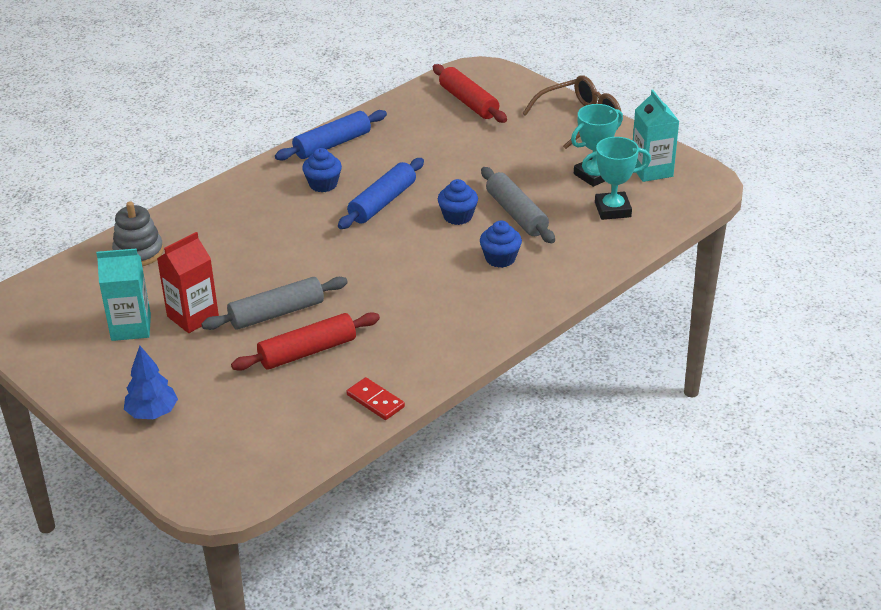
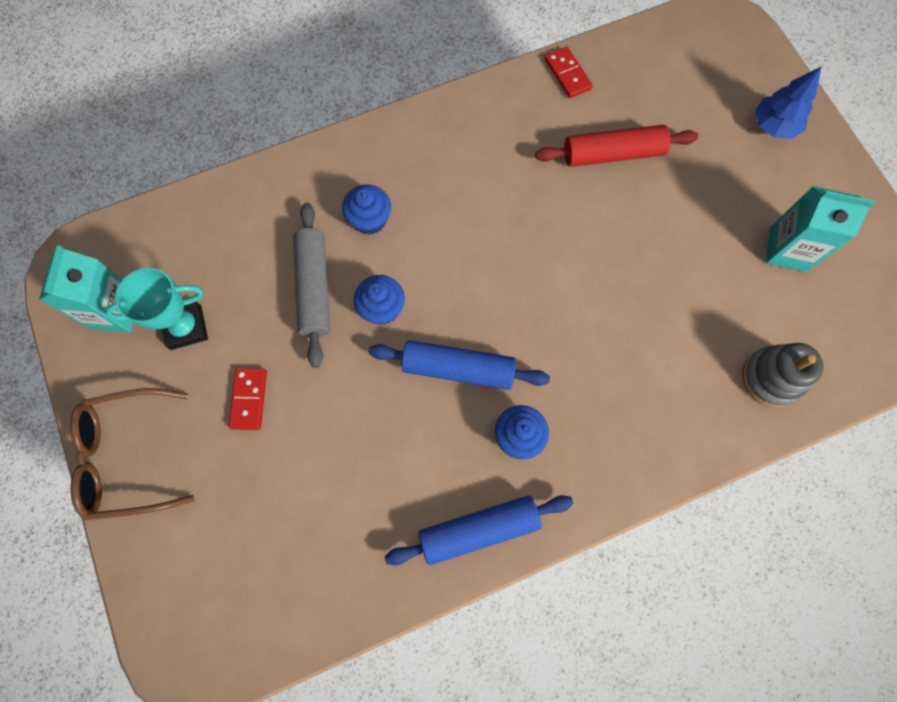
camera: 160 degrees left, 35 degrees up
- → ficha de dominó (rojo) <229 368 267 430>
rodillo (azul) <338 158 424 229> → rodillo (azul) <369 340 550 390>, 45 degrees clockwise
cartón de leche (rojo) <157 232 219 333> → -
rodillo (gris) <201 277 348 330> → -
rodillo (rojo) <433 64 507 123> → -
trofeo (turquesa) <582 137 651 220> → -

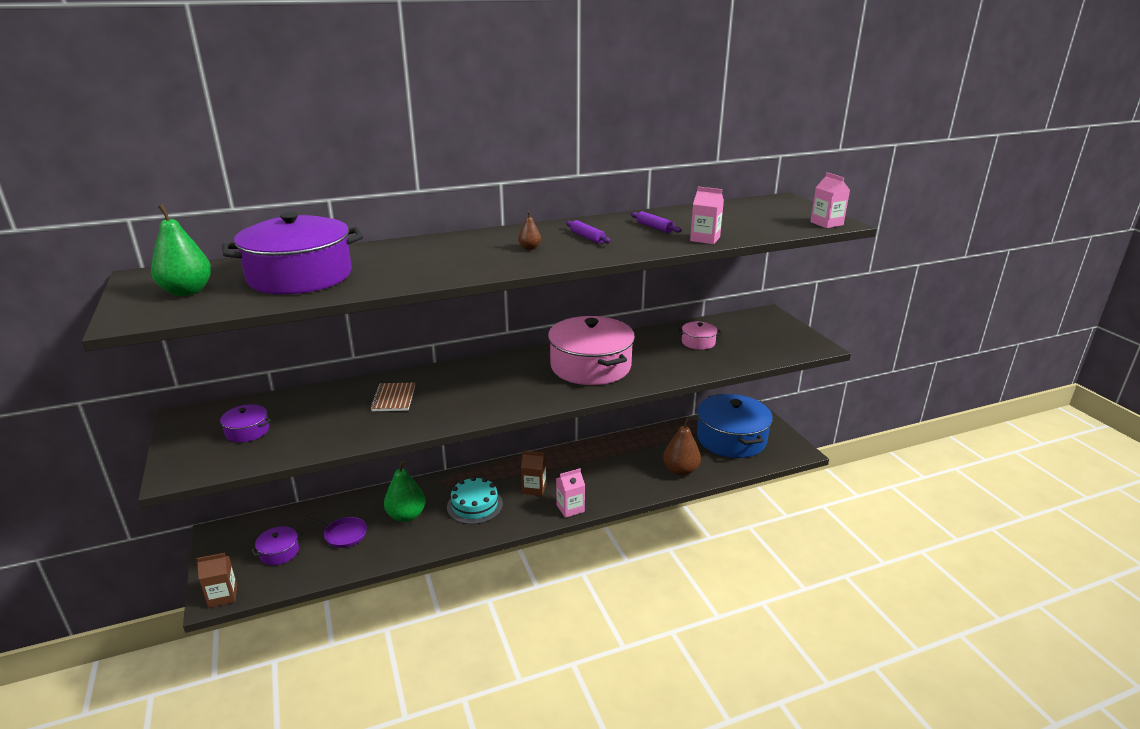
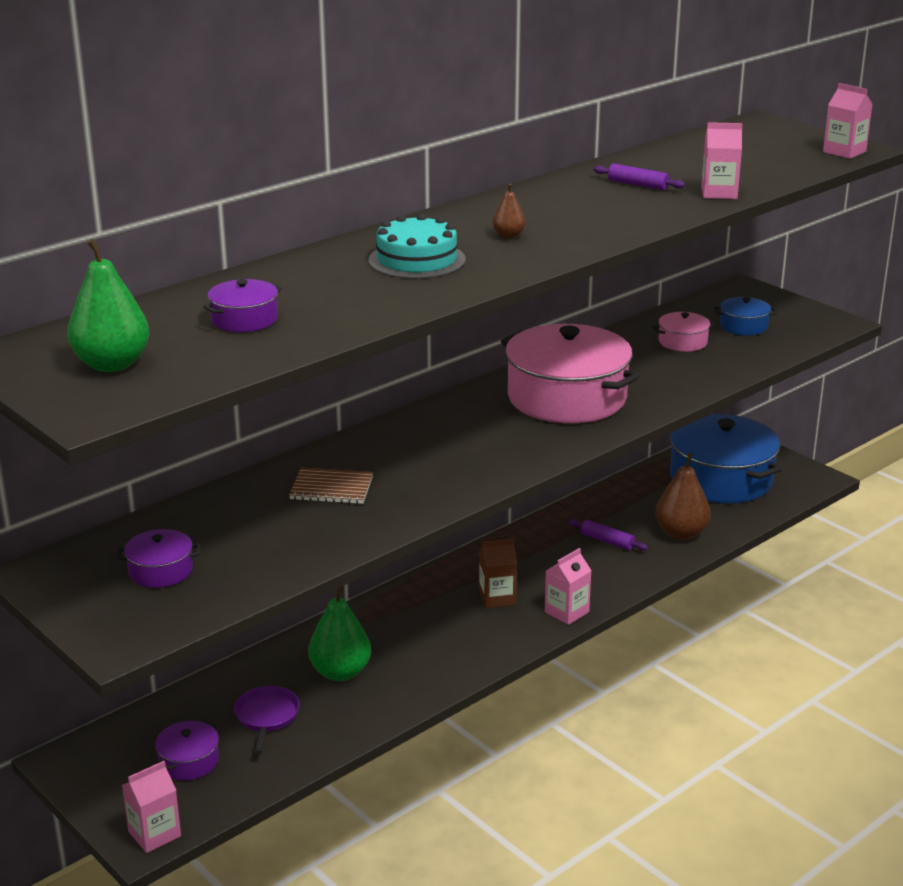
camera: 20 degrees left, 0 degrees up
cartón de leche (marrón) <197 553 237 608> → cartón de leche (rosa) <122 761 181 853>
olla (morado) <222 212 363 294> → olla (morado) <203 279 282 332>, x0.44
sartén (morado) <304 516 367 548> → sartén (morado) <234 686 300 754>, 90 degrees counterclockwise
cuaderno (marrón) <370 383 415 411> → cuaderno (marrón) <289 468 373 504>, 60 degrees counterclockwise
tarta (turquesa) <447 476 503 524> → tarta (turquesa) <368 214 465 279>, moved
rodillo (morado) <566 220 611 243> → rodillo (morado) <569 519 648 551>, moved
- → olla (azul) <714 297 777 335>

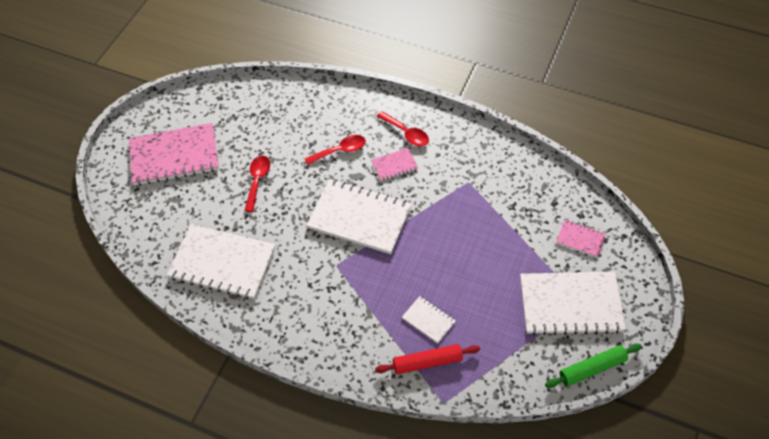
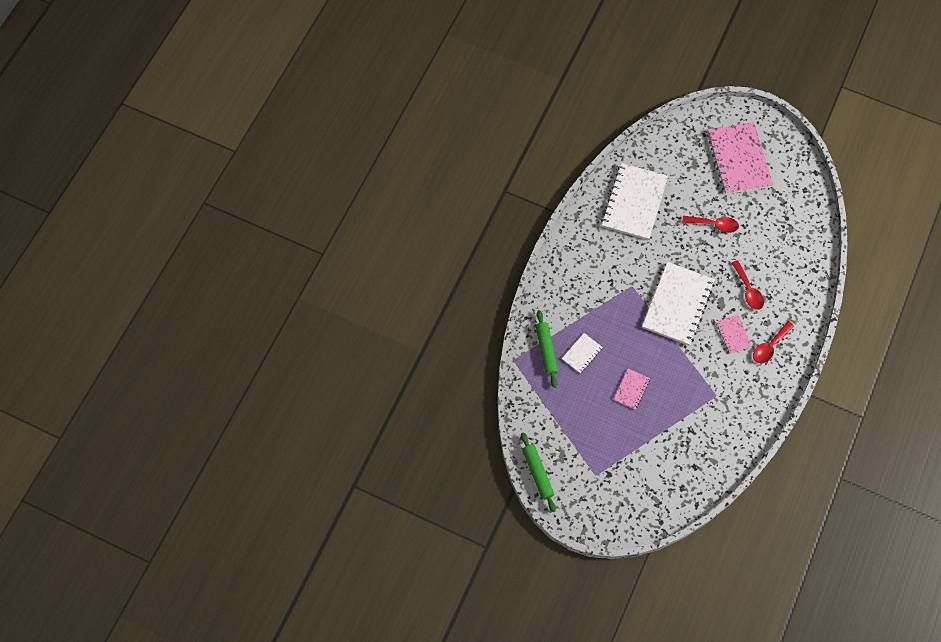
camera: 90 degrees right, 10 degrees up
rodillo (rojo) <375 344 480 374> → rodillo (verde) <536 310 558 388>
cuaderno (rosa) <556 220 606 257> → cuaderno (rosa) <613 368 650 410>, moved
cuaderno (blanco) <520 272 626 335> → -

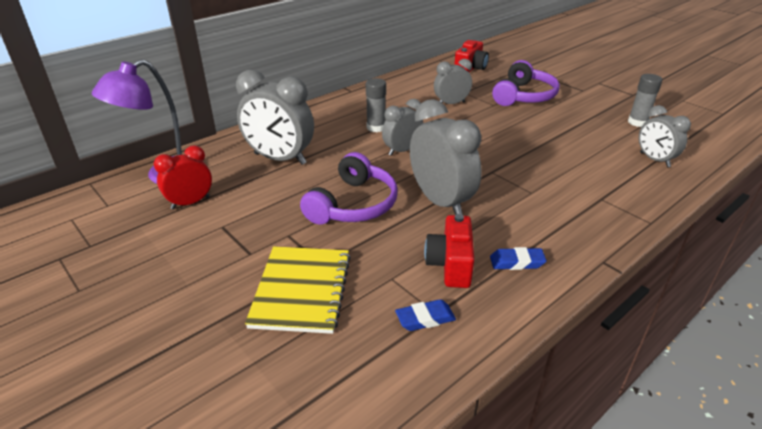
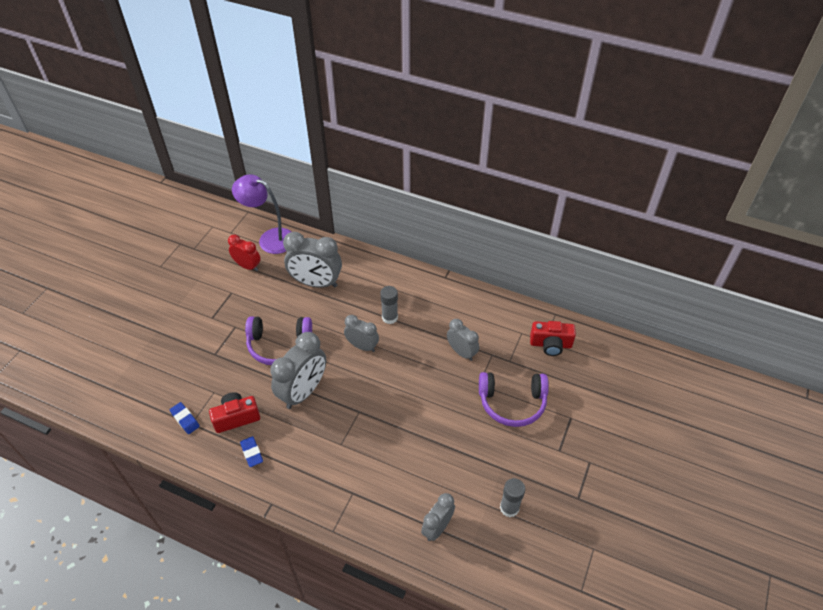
camera: 65 degrees right, 15 degrees up
despertador (gris) <236 70 314 165> → despertador (gris) <283 232 342 288>, 75 degrees counterclockwise
cuaderno (amarillo) <245 246 351 334> → -

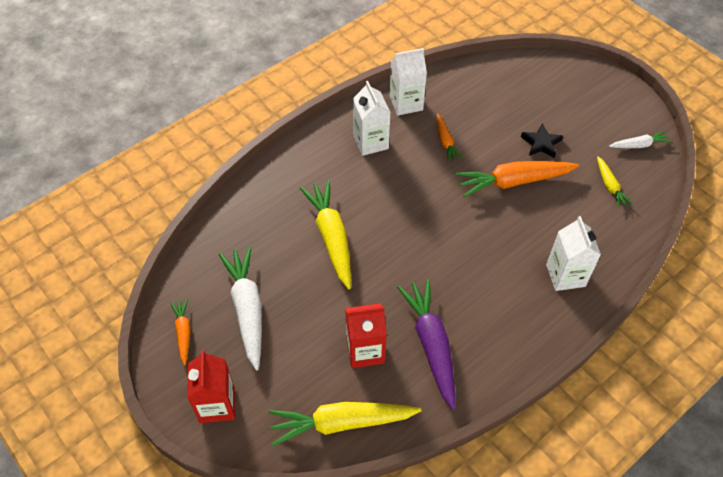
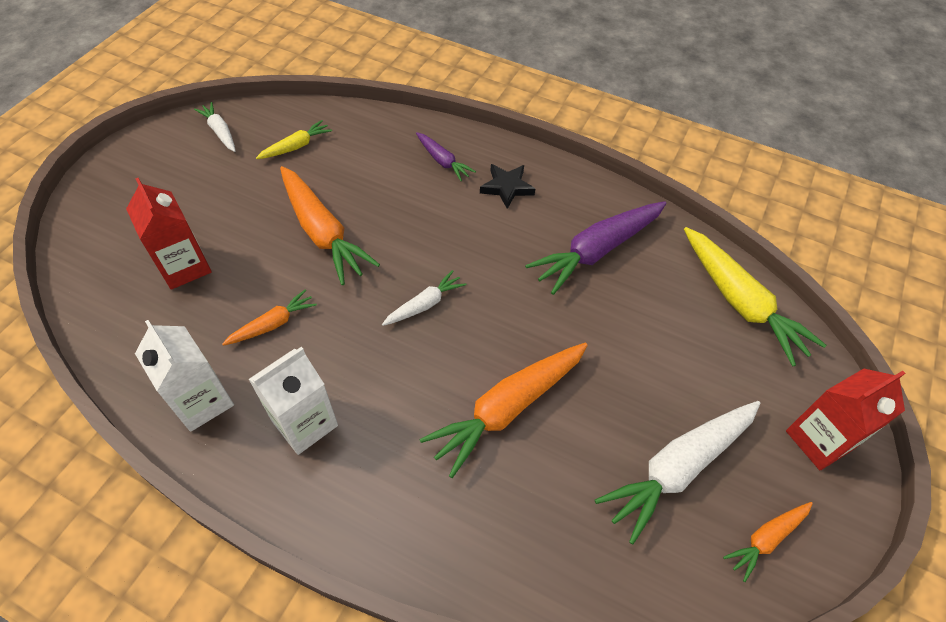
camera: 115 degrees left, 0 degrees up
cartón de leche (rojo) <345 303 387 368> → cartón de leche (rojo) <126 178 212 290>, moved
- → zanahoria (blanco) <382 270 466 326>
cartón de leche (blanco) <546 216 601 291> → zanahoria (morado) <416 132 476 181>
zanahoria (amarillo) <300 180 351 289> → zanahoria (naranja) <419 343 588 478>
estrella (negro) <521 123 563 158> → estrella (negro) <480 164 535 209>, moved

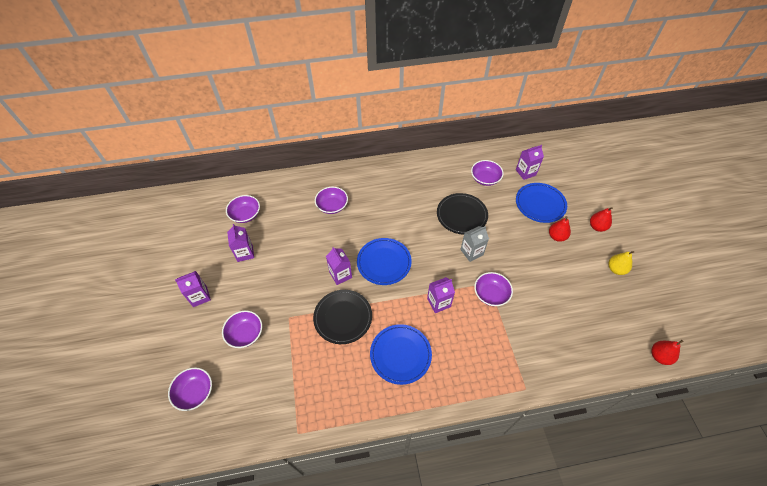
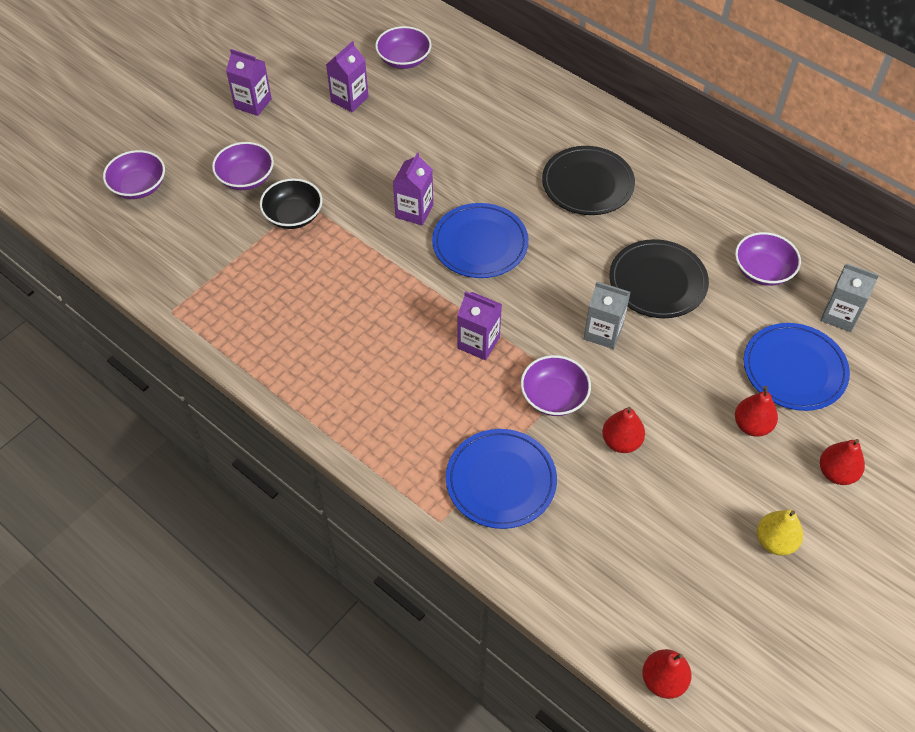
camera: 50 degrees right, 0 degrees up
- → cuenco (negro) <260 179 322 229>
plato (azul) <370 324 432 385> → plato (azul) <446 429 557 529>, moved
plato (negro) <313 290 372 344> → plato (negro) <542 146 635 215>, moved
- → pera (rojo) <602 407 645 453>
cartón de leche (morado) <516 145 544 180> → cartón de leche (gris) <821 263 879 332>
cuenco (morado) <315 187 348 214> → -

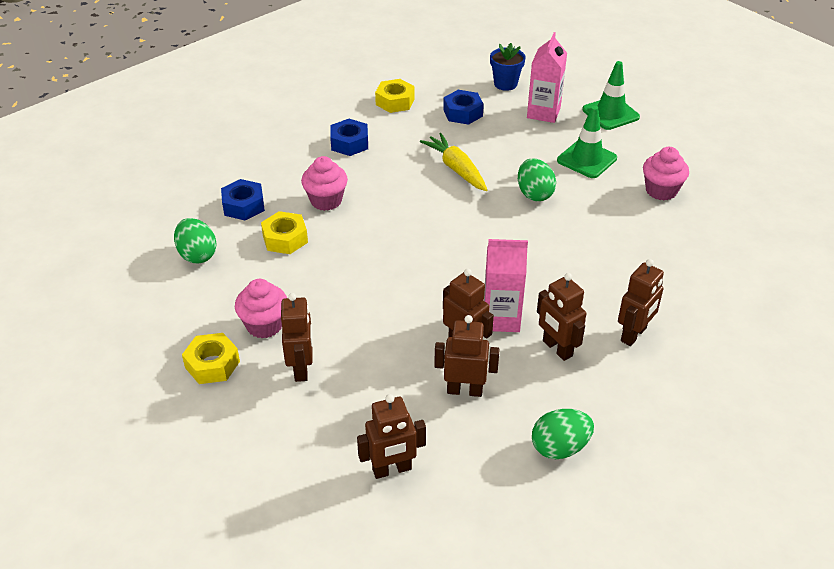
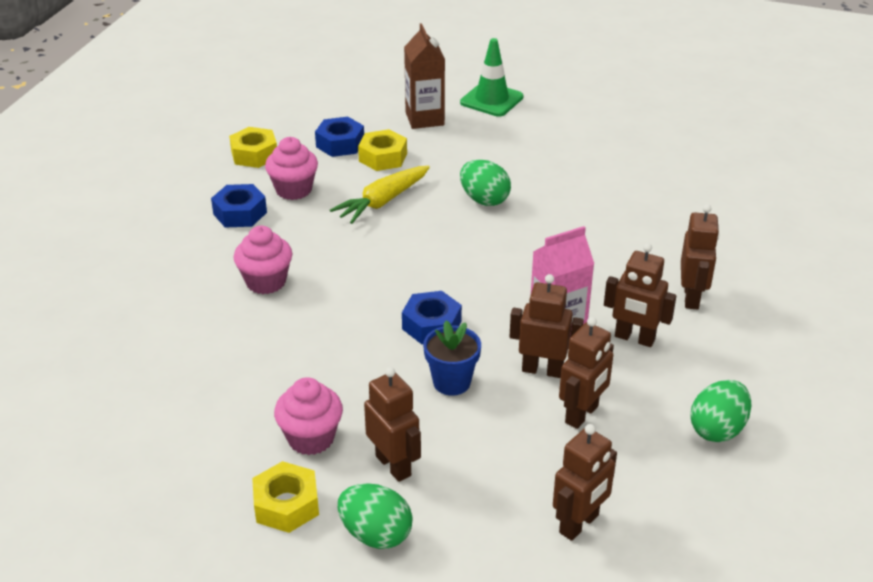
camera: 30 degrees left, 5 degrees down
magdalena (rosa) <643 147 689 201> → magdalena (rosa) <265 137 318 200>, moved
zanahoria (amarillo) <420 133 487 191> → zanahoria (amarillo) <330 166 430 224>, 75 degrees counterclockwise
huevo (verde) <174 218 217 264> → huevo (verde) <338 483 413 549>, moved
tuerca (amarillo) <261 211 308 254> → tuerca (amarillo) <358 129 407 171>, moved
tuerca (azul) <221 179 265 221> → tuerca (azul) <402 291 462 344>, moved
cartón de leche (rosa) <527 32 567 123> → cartón de leche (marrón) <404 23 445 129>
maceta (azul) <490 43 526 91> → maceta (azul) <423 320 481 396>, moved
robot (marrón) <434 315 500 397> → robot (marrón) <559 317 614 429>, 150 degrees clockwise
cono de tráfico (verde) <557 106 617 178> → -

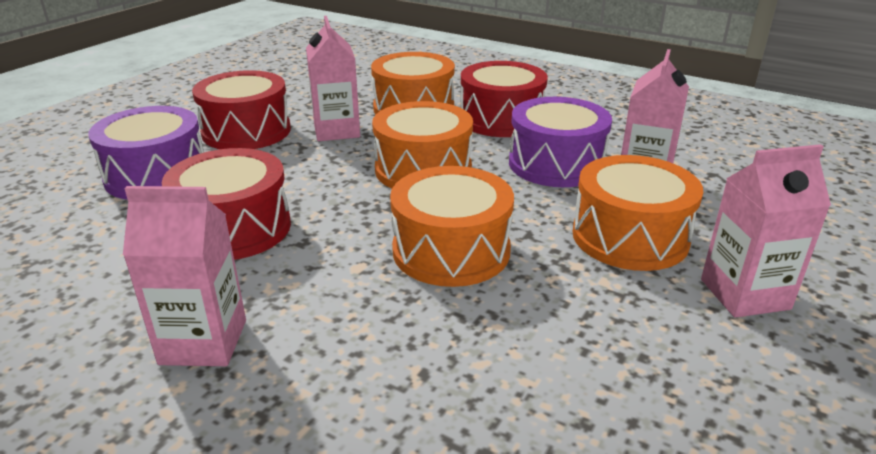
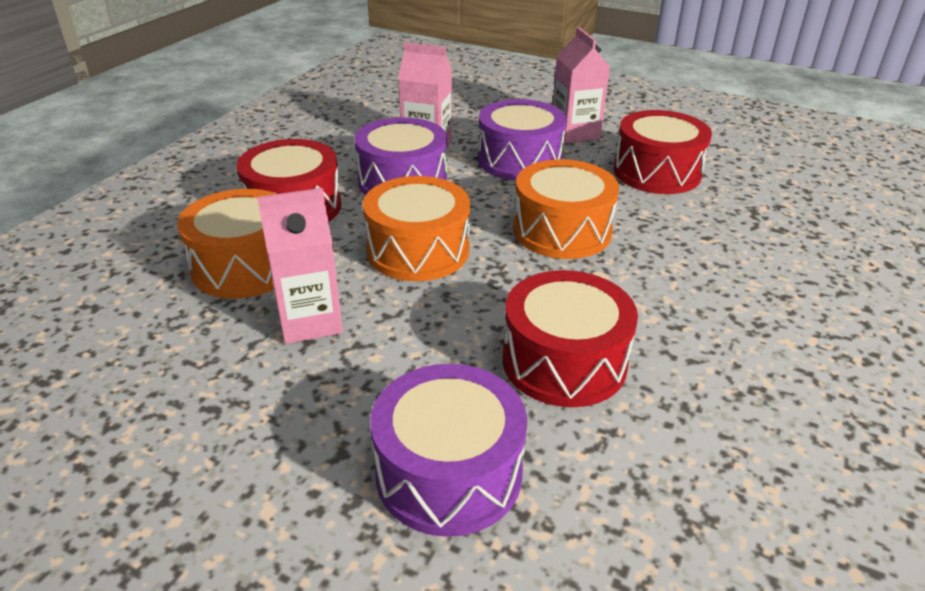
camera: 95 degrees left, 5 degrees up
tambor (naranja) <573 155 703 271> → tambor (morado) <478 99 566 180>
tambor (rojo) <192 70 291 149> → tambor (rojo) <613 110 712 194>, moved
cartón de leche (rosa) <123 186 246 366> → -

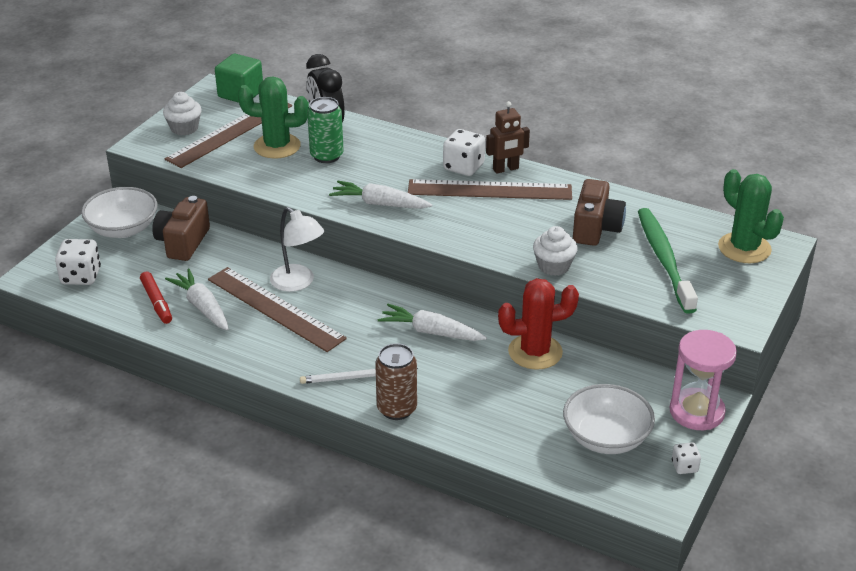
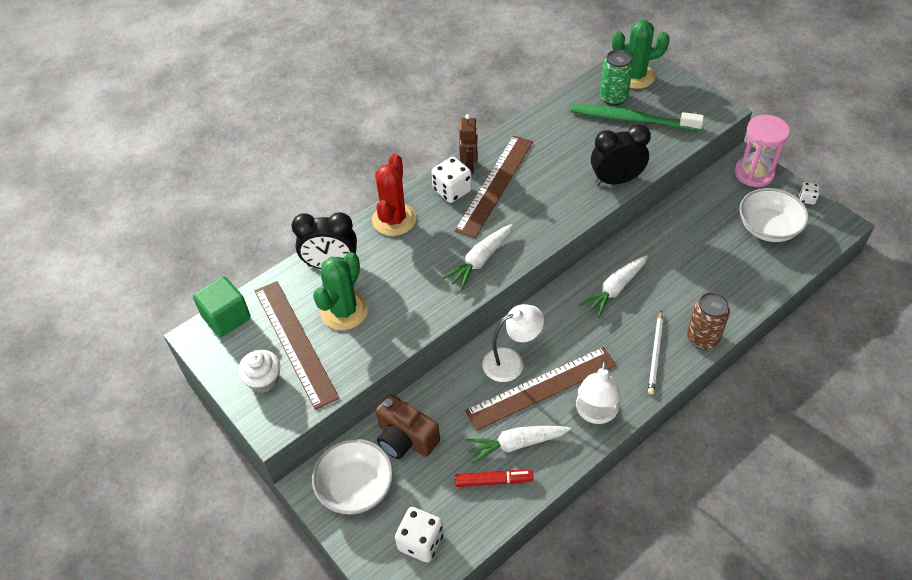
camera: 65 degrees left, 15 degrees up
cactus (rojo) <498 278 579 370> → cactus (rojo) <372 153 416 236>, moved
- → lámpara (blanco) <576 360 621 424>
magdalena (blanco) <533 226 578 276> → despertador (negro) <591 124 651 185>
lata (verde) <307 97 344 163> → lata (verde) <600 50 633 106>, moved
cámara (marrón) <573 179 626 246> → -

